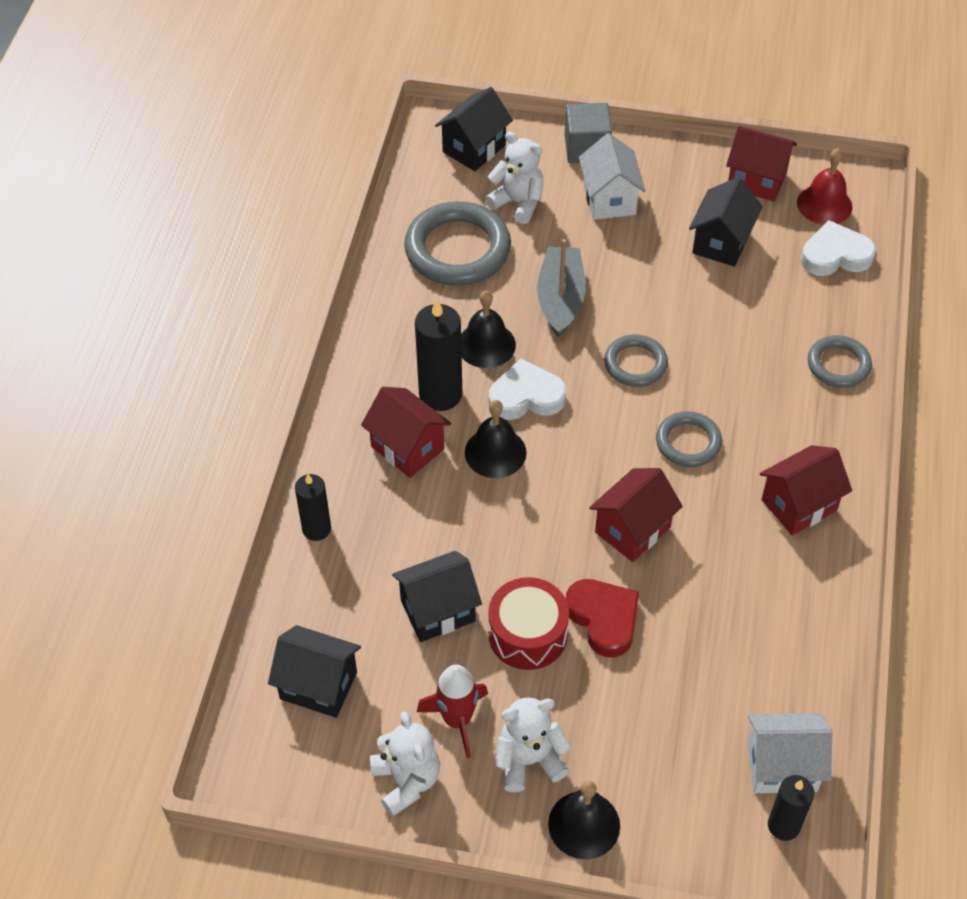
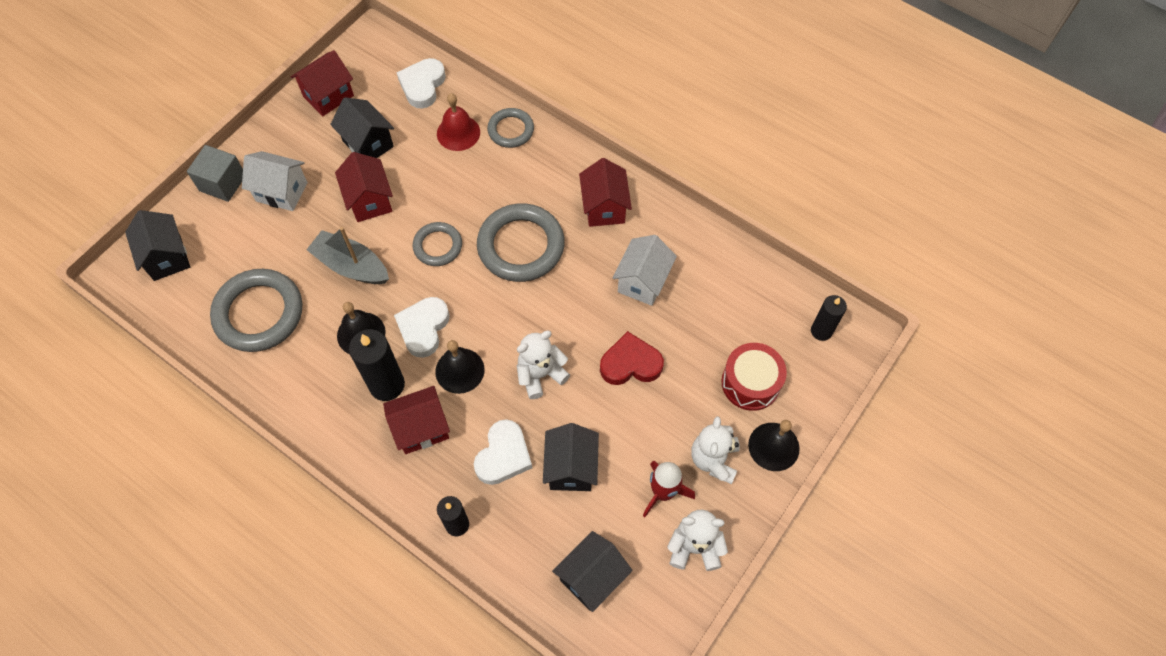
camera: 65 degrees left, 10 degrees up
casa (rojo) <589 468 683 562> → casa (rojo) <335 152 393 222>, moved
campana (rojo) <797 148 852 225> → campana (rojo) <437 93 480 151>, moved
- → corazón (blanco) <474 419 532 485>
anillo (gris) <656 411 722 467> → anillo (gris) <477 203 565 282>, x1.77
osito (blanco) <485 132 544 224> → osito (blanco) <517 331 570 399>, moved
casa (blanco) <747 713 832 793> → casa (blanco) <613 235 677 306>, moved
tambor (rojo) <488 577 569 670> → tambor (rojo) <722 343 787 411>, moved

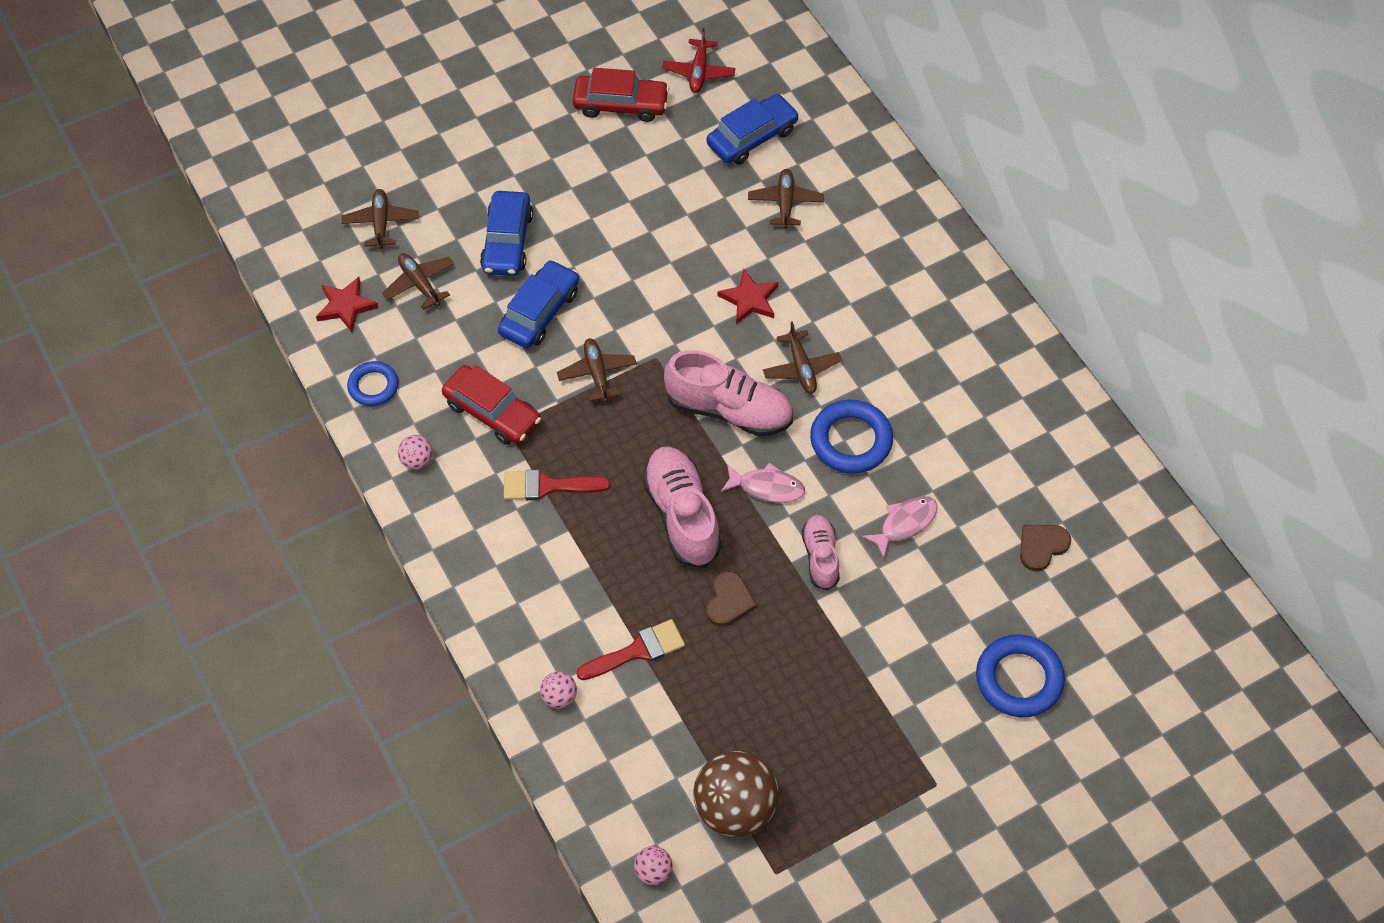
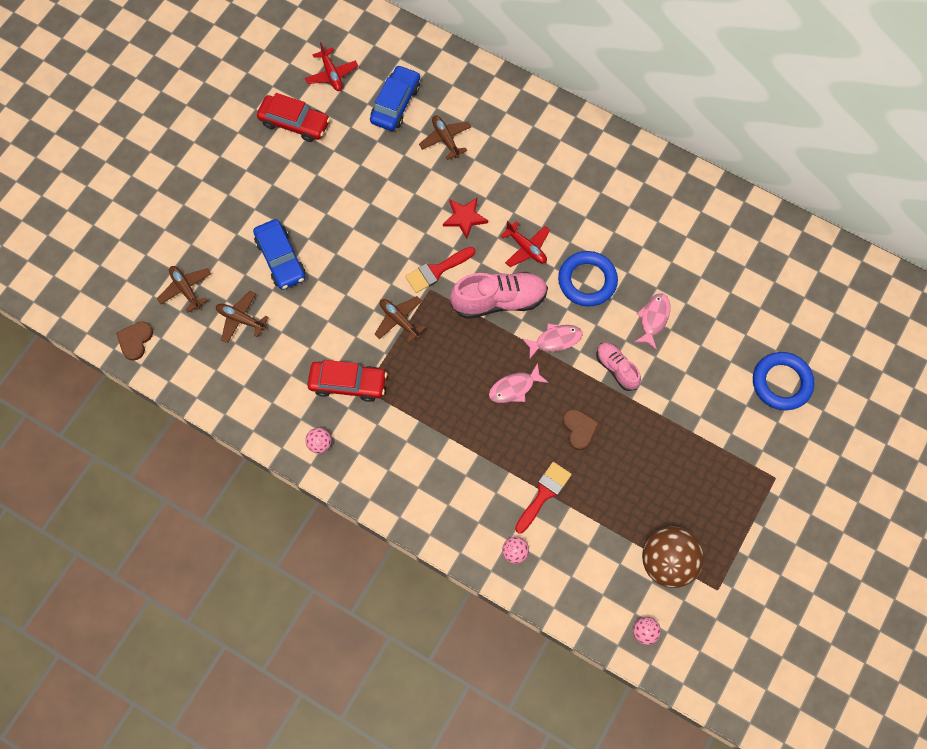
camera: 30 degrees left, 10 degrees up
corazón (marrón) <1020 525 1071 571> → corazón (marrón) <116 321 153 361>, moved
coche (rojo) <573 68 669 122> → coche (rojo) <257 93 330 142>, 45 degrees clockwise
pincel (rojo) <504 470 610 500> → pincel (rojo) <405 247 475 293>, moved
zapato (rosa) <642 446 722 568> → pez (rosa) <489 363 549 403>
avión (marrón) <763 321 842 394> → avión (rojo) <501 221 550 267>
estrella (rojo) <316 277 379 332> → -
anillo (azul) <347 361 399 406> → -
coche (azul) <498 260 579 348> → -

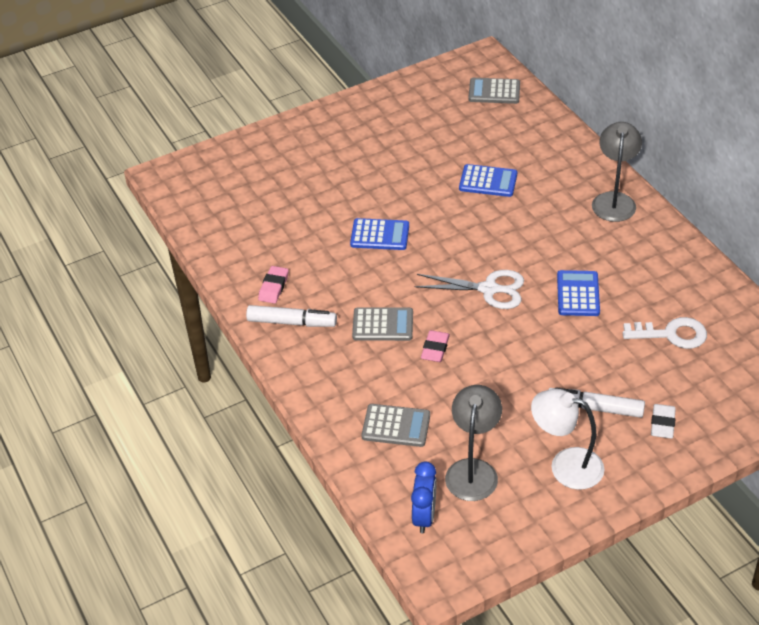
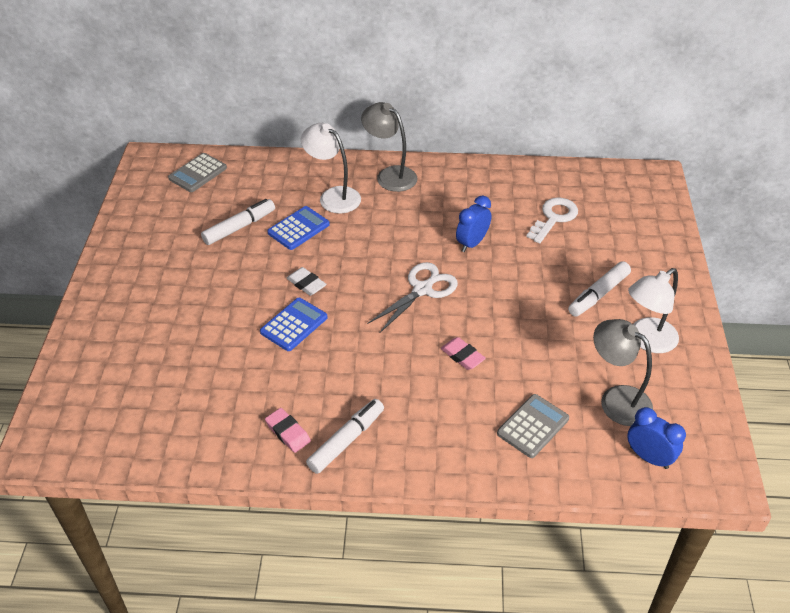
camera: 60 degrees left, 0 degrees up
- → rotulador (blanco) <201 199 275 245>
goma de borrar (blanco) <651 404 676 439> → goma de borrar (blanco) <287 267 327 296>, moved
- → lámpara (blanco) <301 123 361 213>
calculadora (azul) <557 270 600 316> → despertador (azul) <456 195 491 252>
calculadora (gris) <352 307 413 341> → -

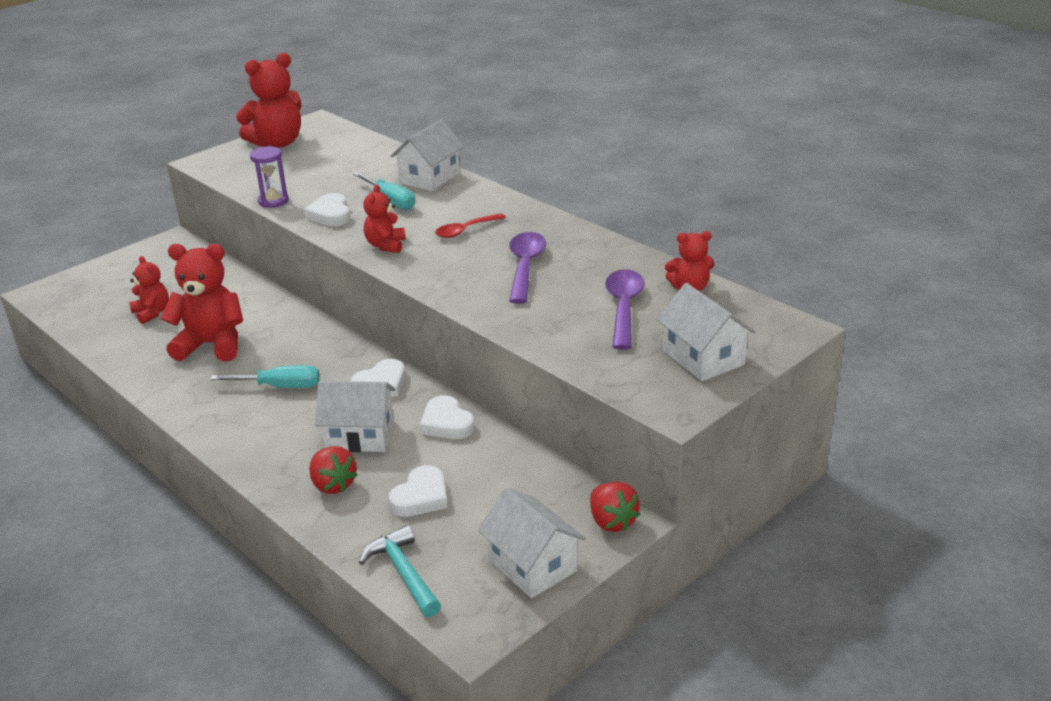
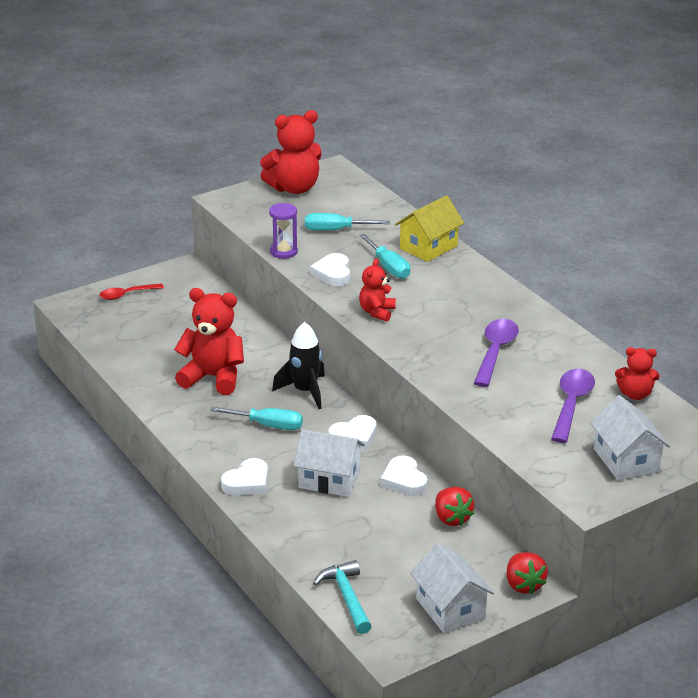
camera: 10 degrees right, 0 degrees up
cuchara (rojo) <435 213 506 238> → cuchara (rojo) <99 283 164 300>, moved
corazón (blanco) <389 465 448 517> → corazón (blanco) <221 458 268 495>, moved
- → cohete (negro) <272 322 325 409>
- → destornillador (turquesa) <305 213 390 231>
casa (blanco) <391 120 464 191> → casa (amarillo) <395 195 464 262>
fresa (rojo) <309 446 357 494> → fresa (rojo) <435 487 474 526>, moved
osito (rojo) <129 256 169 324> → -

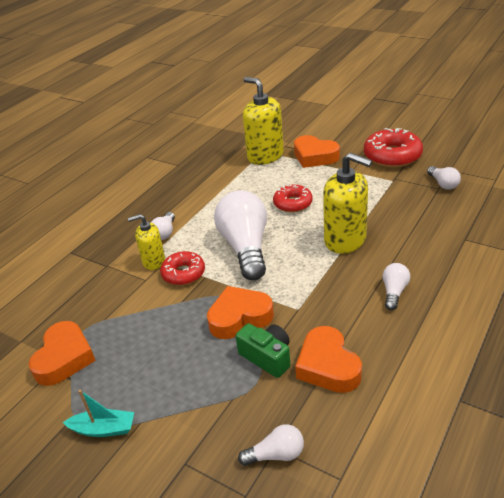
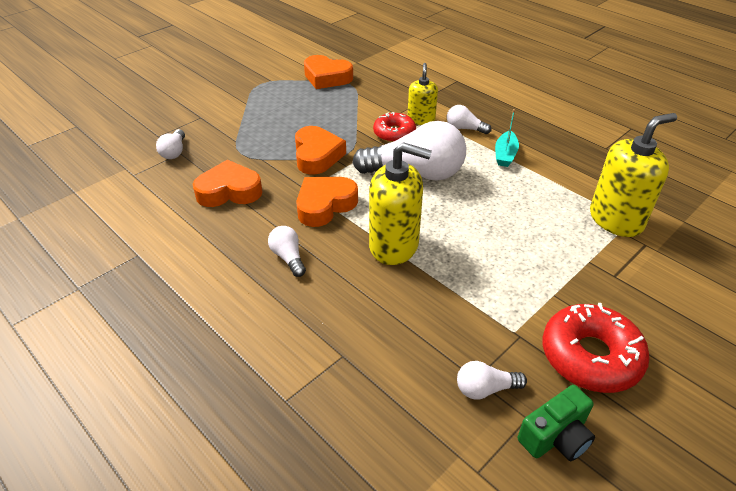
camera: 100 degrees right, 5 degrees up
bombilla (blanco) <382 263 410 310> → bombilla (blanco) <268 226 306 277>, 150 degrees counterclockwise
corazón (naranja) <294 135 340 168> → corazón (naranja) <296 177 358 227>, moved
dispensador de jabón (amarillo) <323 153 372 254> → dispensador de jabón (amarillo) <369 142 432 265>, 120 degrees counterclockwise
barco (turquesa) <63 390 134 437> → barco (turquesa) <495 109 519 167>, moved
cámara (verde) <236 323 290 378> → cámara (verde) <518 385 595 461>, moved
rosquilla (rojo) <273 184 313 213> → -

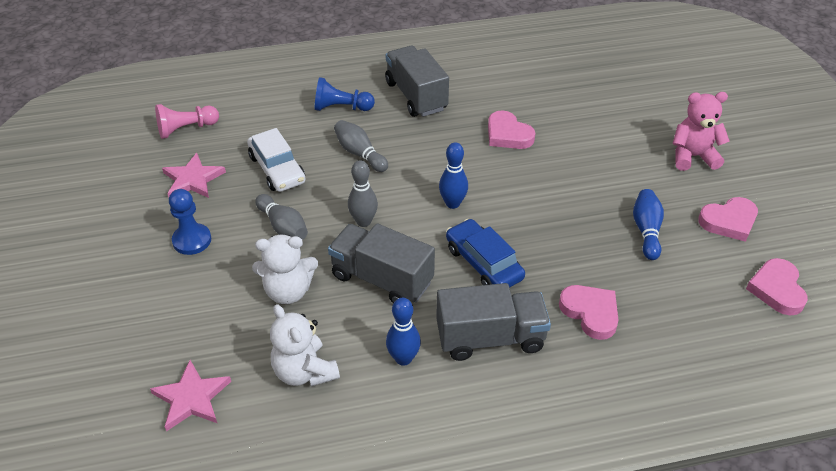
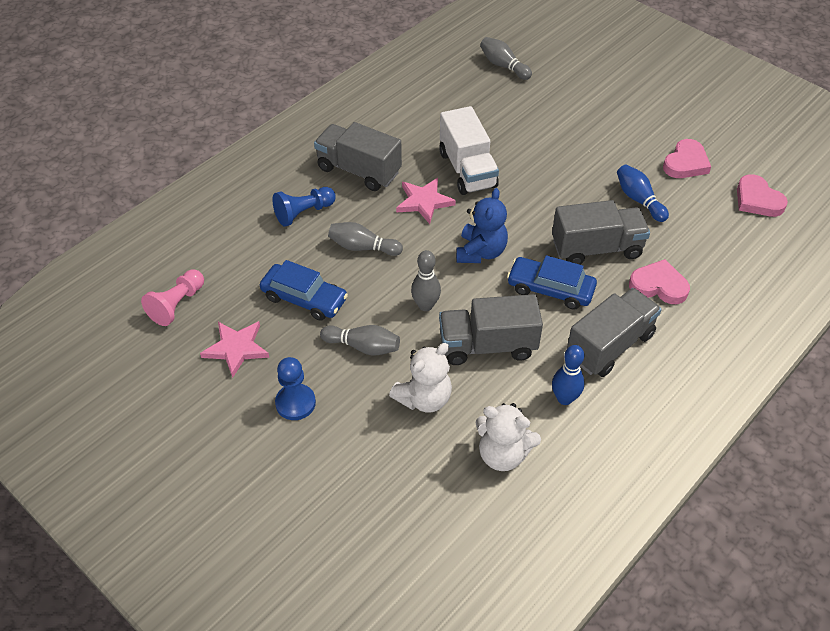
camera: 35 degrees left, 5 degrees up
coche (blanco) <247 128 306 192> → coche (azul) <260 260 348 321>
estrella (rosa) <150 360 231 431> → estrella (rosa) <396 178 456 224>, moved
corazón (rosa) <488 110 535 149> → camión (blanco) <439 106 499 195>
bolo (azul) <439 142 468 209> → osito (azul) <456 188 508 263>
- → bolo (gris) <480 37 532 80>
- → camión (gris) <552 200 650 264>
osito (rosa) <673 92 729 171> → -

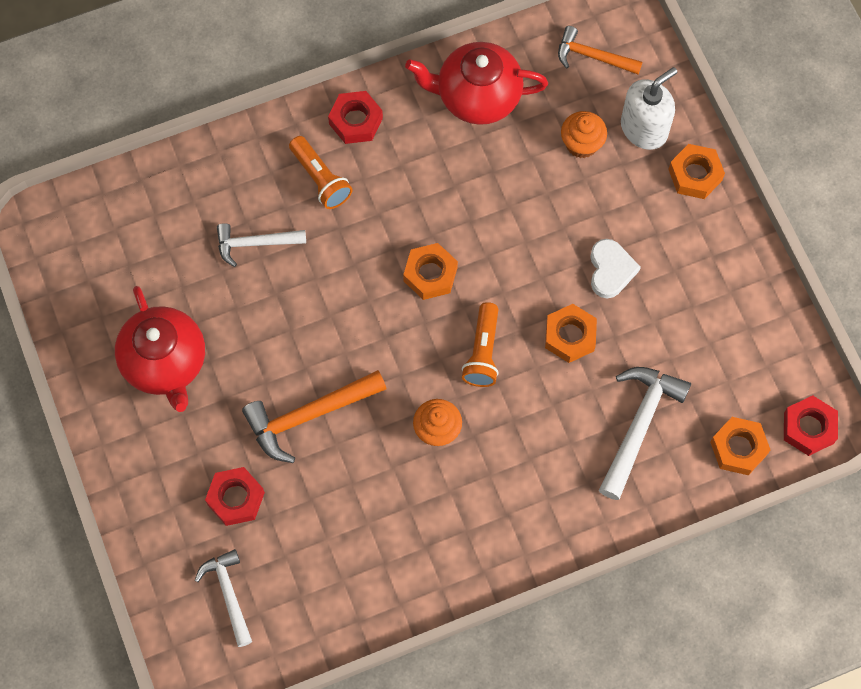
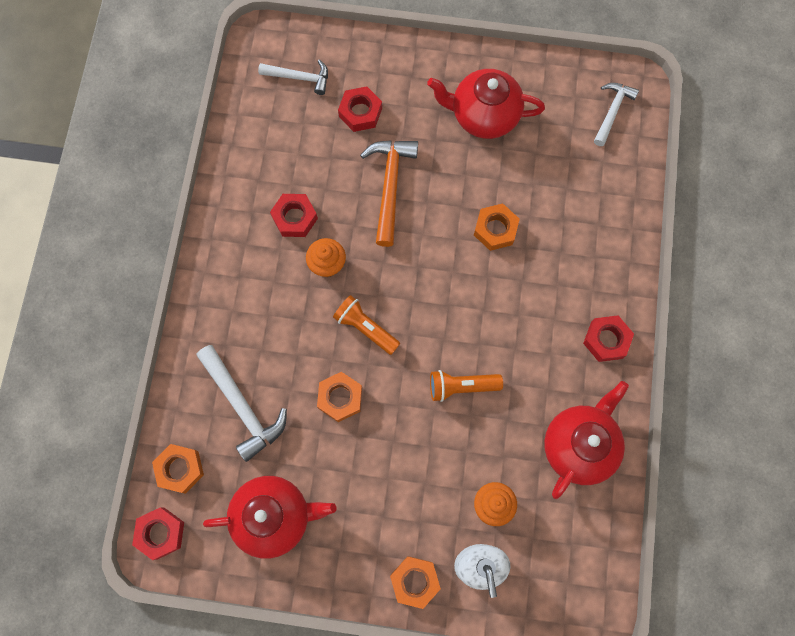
camera: 120 degrees right, 5 degrees up
- → tetera (rojo) <203 476 337 559>
- → tuerca (rojo) <270 194 318 237>
lámpara de mano (naranja) <289 136 352 209> → lámpara de mano (naranja) <430 370 503 402>, moved
tuerca (naranja) <403 243 458 300> → tuerca (naranja) <474 203 520 251>, moved
martillo (blanco) <217 223 306 267> → martillo (blanco) <594 83 639 146>, moved
martillo (naranja) <558 26 642 74> → -
corazón (blanco) <590 239 641 298> → -

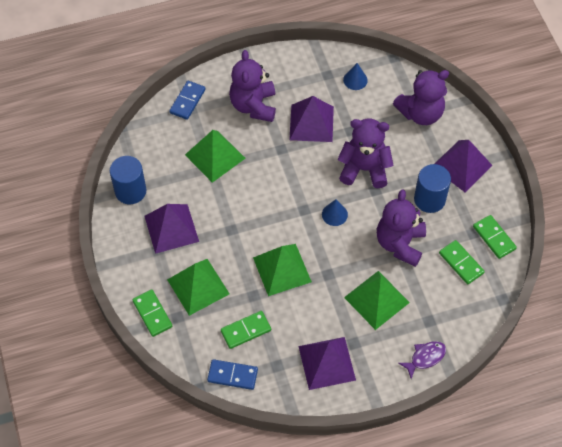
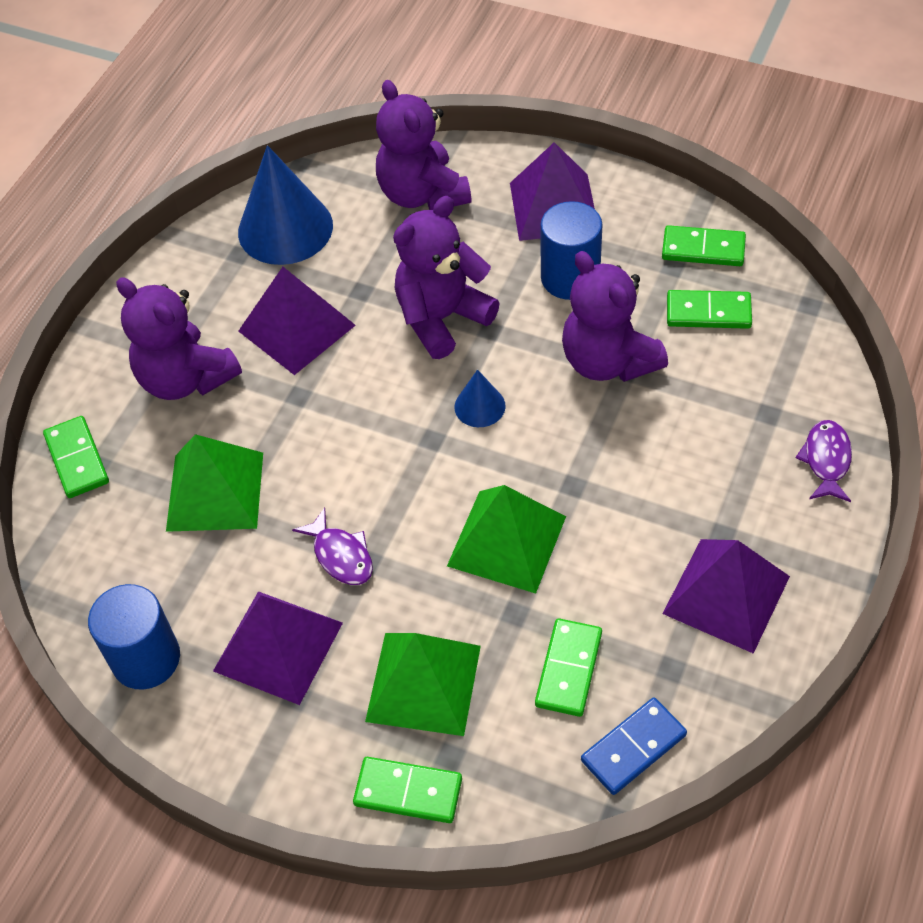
camera: 45 degrees left, 5 degrees down
ficha de dominó (azul) <169 81 205 120> → ficha de dominó (verde) <43 416 109 498>
cono (azul) <343 63 368 90> → cono (azul) <238 145 333 265>, x2.06
- → pez (morado) <292 508 373 585>
osito (morado) <393 70 449 125> → osito (morado) <376 80 471 210>, 135 degrees clockwise
pirámide (verde) <344 271 410 330> → -

